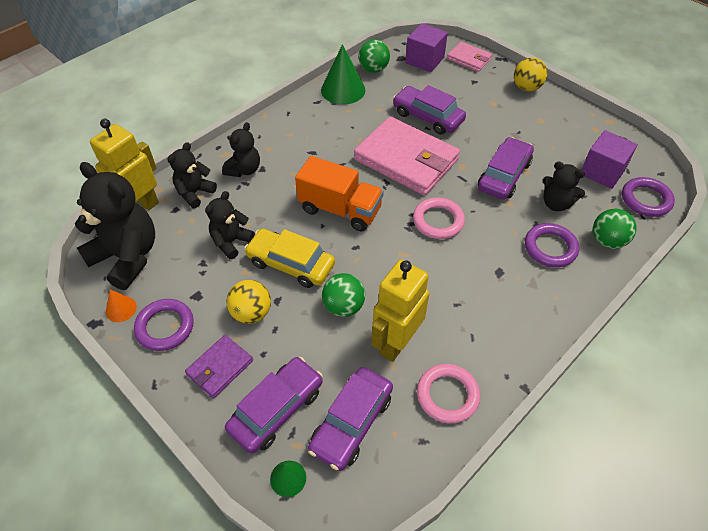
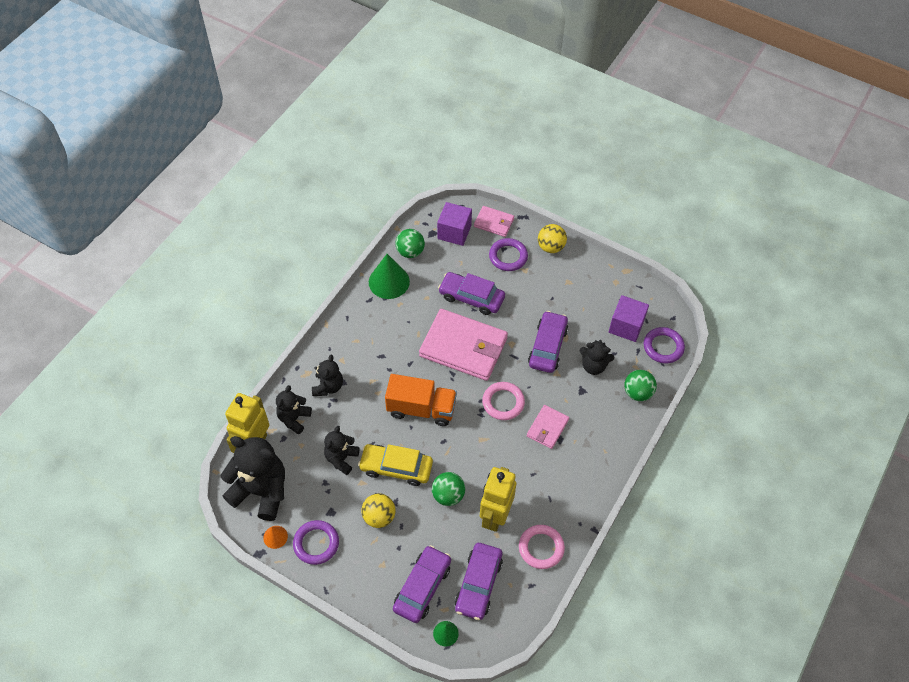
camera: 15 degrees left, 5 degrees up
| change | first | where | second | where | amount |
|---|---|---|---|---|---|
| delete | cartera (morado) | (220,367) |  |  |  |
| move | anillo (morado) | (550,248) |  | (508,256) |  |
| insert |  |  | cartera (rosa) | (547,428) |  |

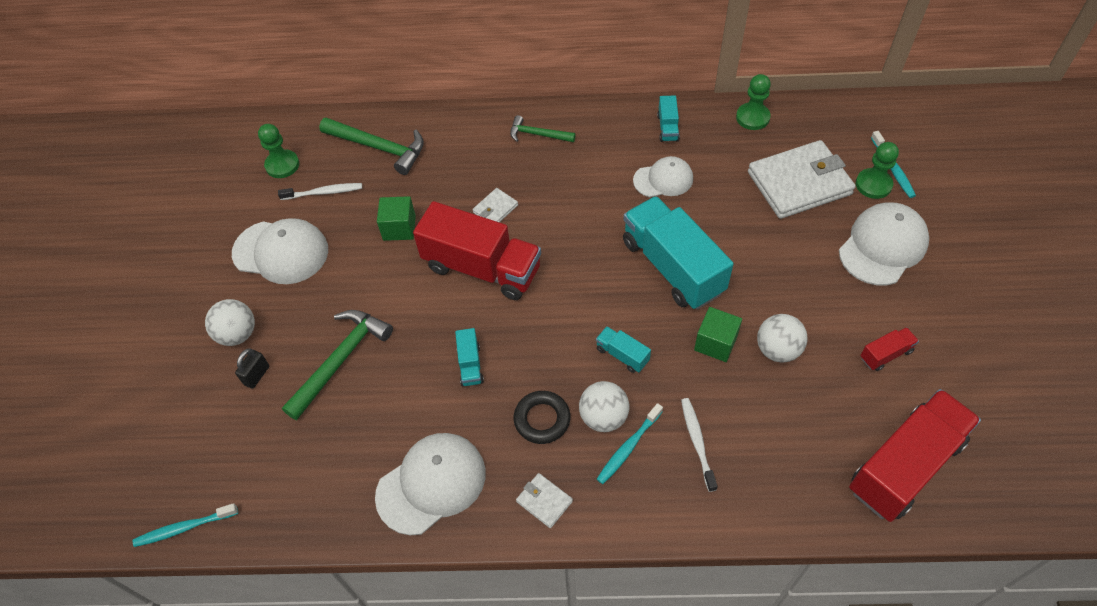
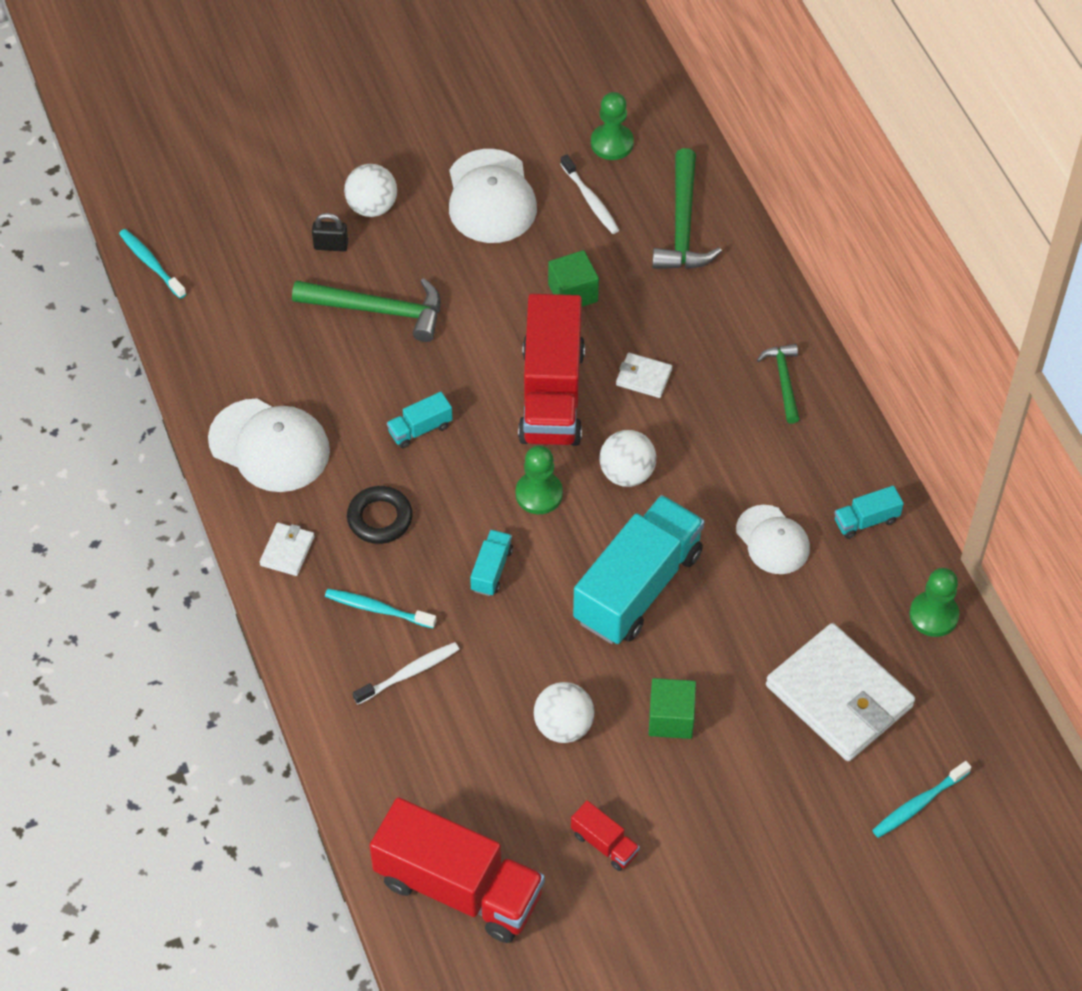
camera: 65 degrees right, 0 degrees up
| change | first | where | second | where | amount |
|---|---|---|---|---|---|
| move | pelota (blanco) | (603,417) |  | (627,473) |  |
| move | cubo (verde) | (715,343) |  | (671,718) |  |
| delete | gorra (blanco) | (883,246) |  |  |  |
| move | peón (verde) | (873,185) |  | (539,494) |  |

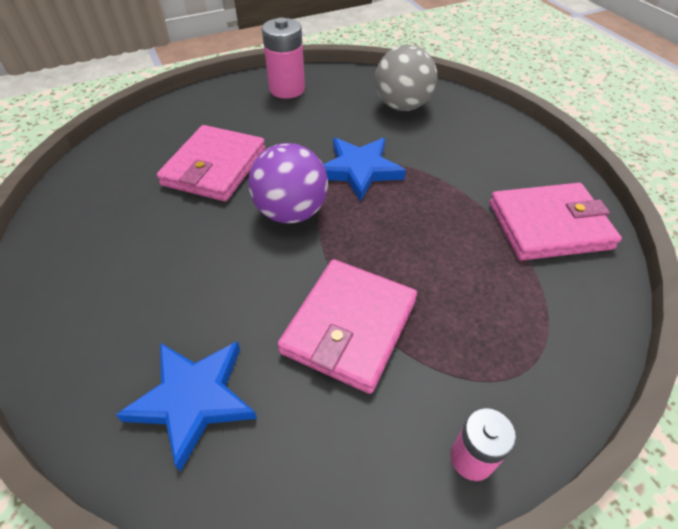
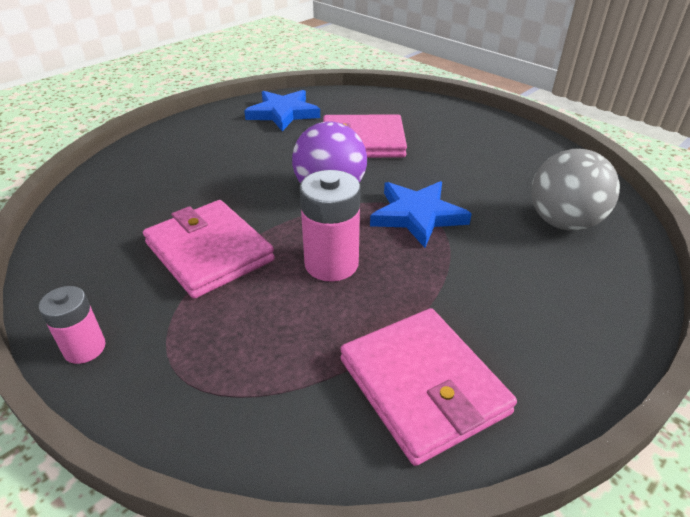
camera: 70 degrees right, 10 degrees down
| change | first | where | second | where | amount |
|---|---|---|---|---|---|
| move | estrella (azul) | (193,399) |  | (283,113) |  |
| move | pila (rosa) | (287,89) |  | (331,264) |  |
| rotate | cartera (rosa) | (350,326) |  | (209,252) | 45 degrees clockwise |

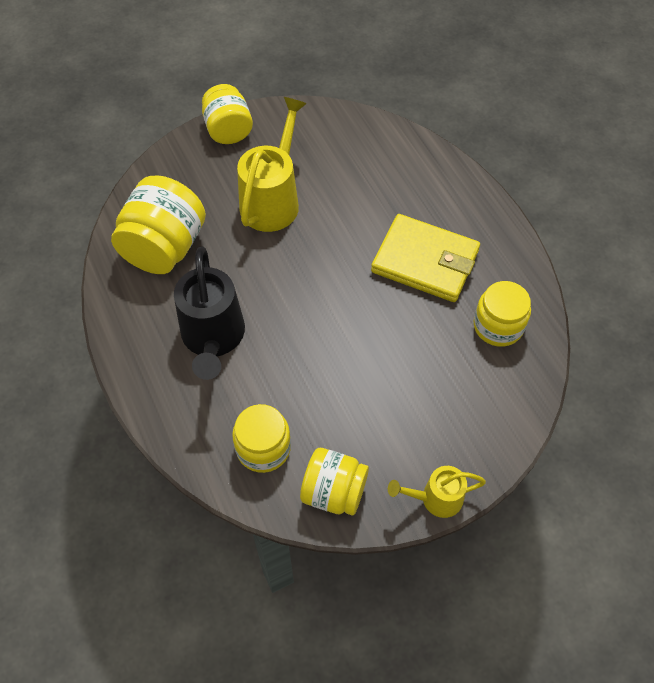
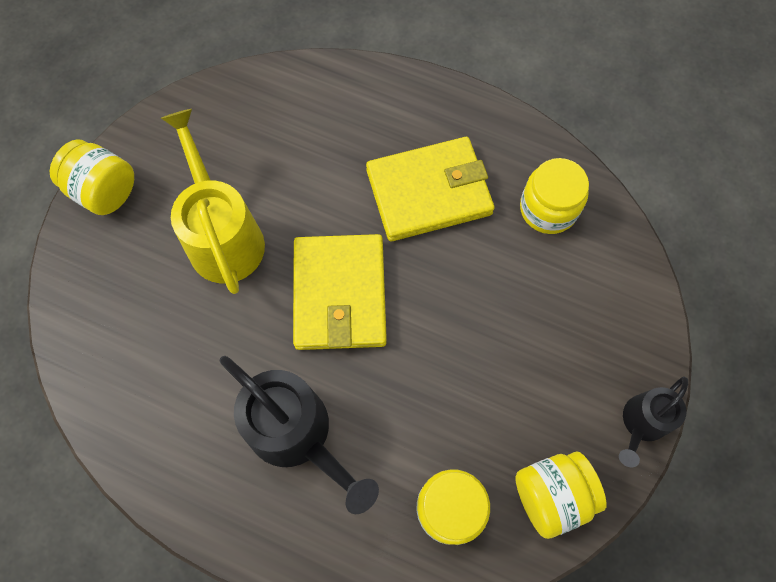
camera: 40 degrees left, 10 degrees up
| change | first | where | second | where | amount |
|---|---|---|---|---|---|
| delete | tarro (amarillo) | (164,247) |  |  |  |
| recolor | regadera (amarillo) | (435,499) | regadera (negro) | (641,424) |  |
| insert |  |  | cartera (amarillo) | (340,294) |  |

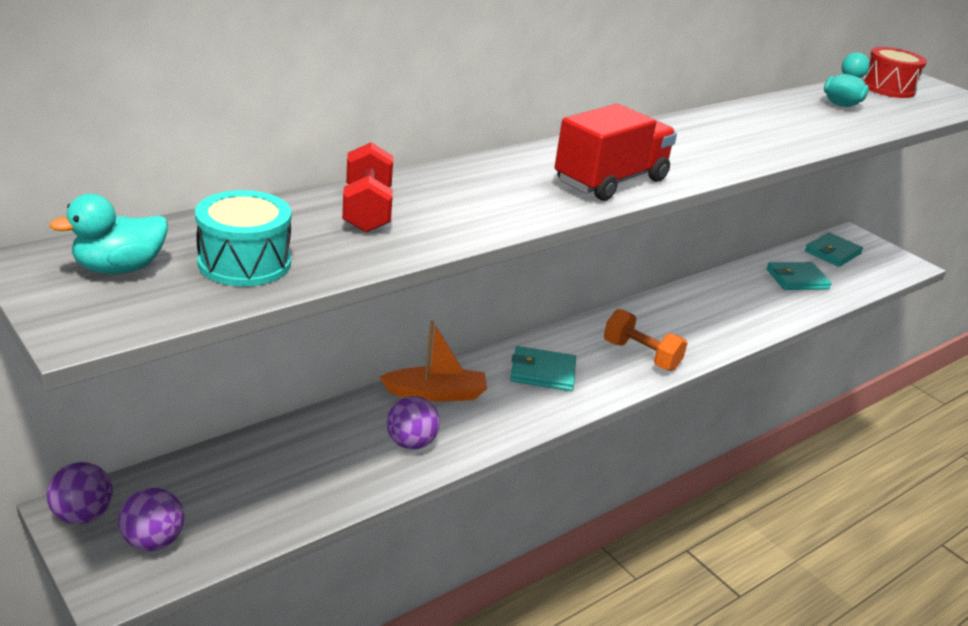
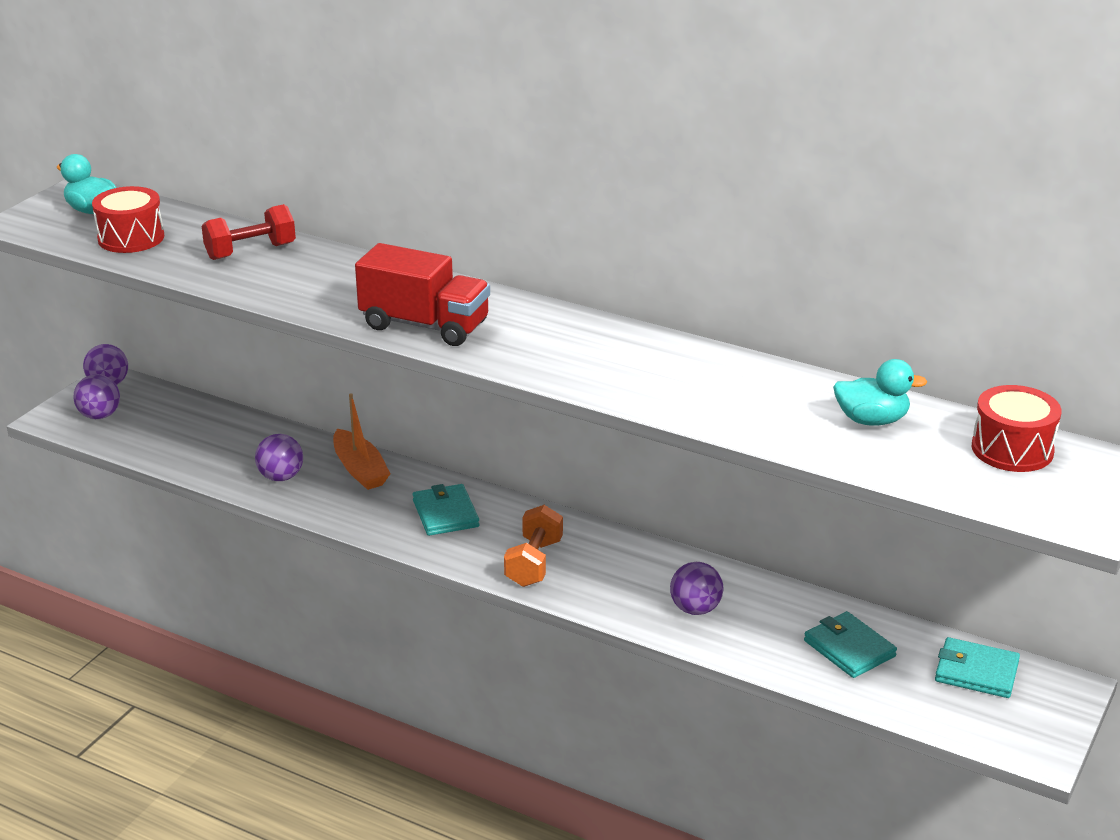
camera: 70 degrees right, 0 degrees up
| change | first | where | second | where | amount |
|---|---|---|---|---|---|
| recolor | tambor (turquesa) | (244,262) | tambor (rojo) | (131,238) |  |
| insert |  |  | pelota (morado) | (695,609) |  |

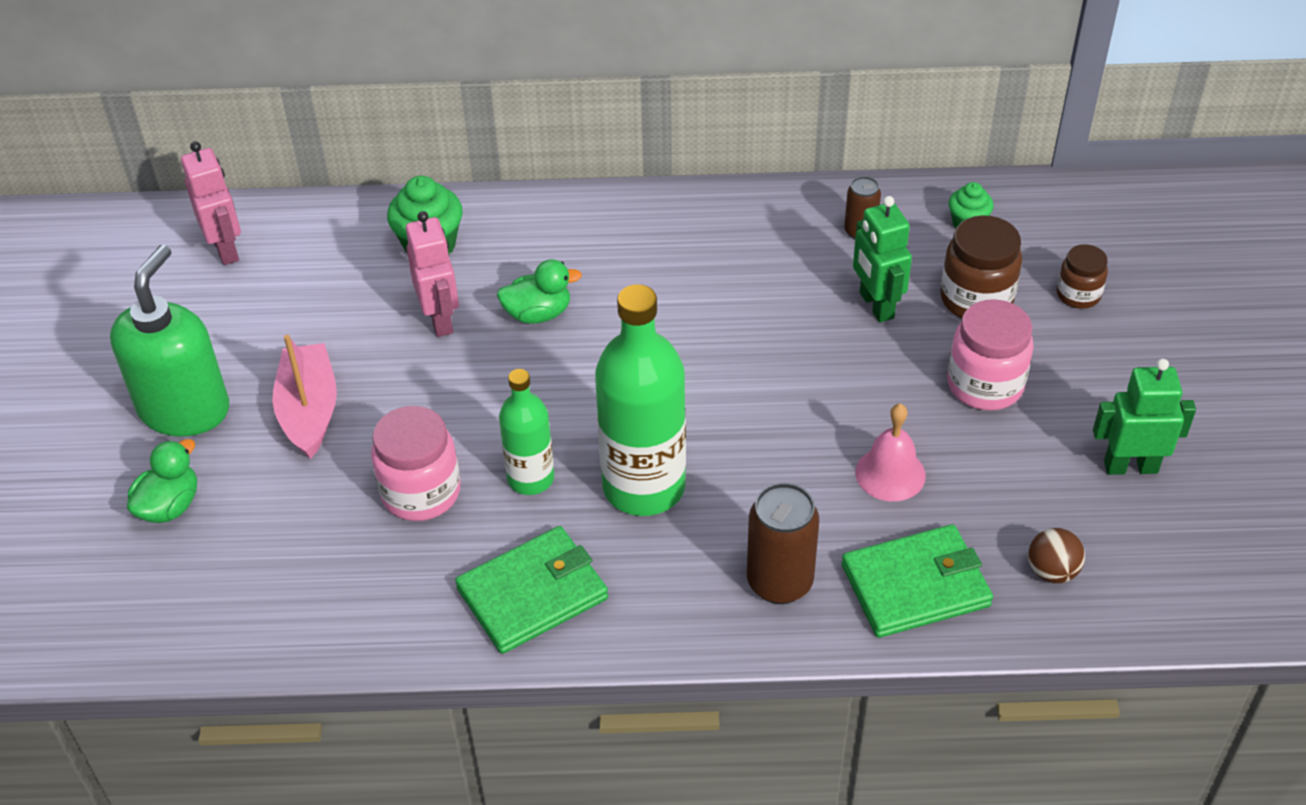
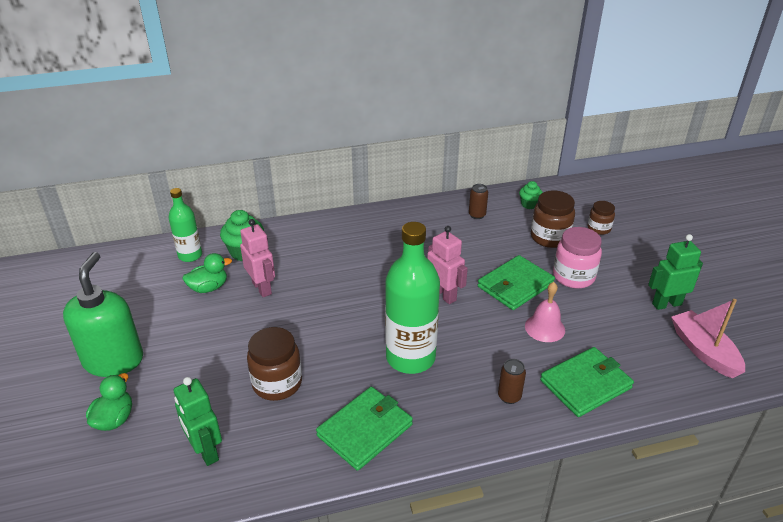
camera: 15 degrees left, 10 degrees down
| change | first | where | second | where | amount |
|---|---|---|---|---|---|
| move | robot (rosa) | (226,249) |  | (444,295) |  |
| move | barco (rosa) | (309,411) |  | (703,351) |  |
| recolor | tarro (rosa) | (421,492) | tarro (marrón) | (277,383) |  |
| move | pato (verde) | (538,314) |  | (209,288) |  |
| move | botella (verde) | (531,478) |  | (190,255) |  |
| resize | lata (marrón) | (779,582) |  | (509,396) | x0.59 |
| move | robot (verde) | (876,305) |  | (205,451) |  |
| delete | pelota (marrón) | (1052,571) |  |  |  |
| insert |  |  | cartera (verde) | (515,285) |  |

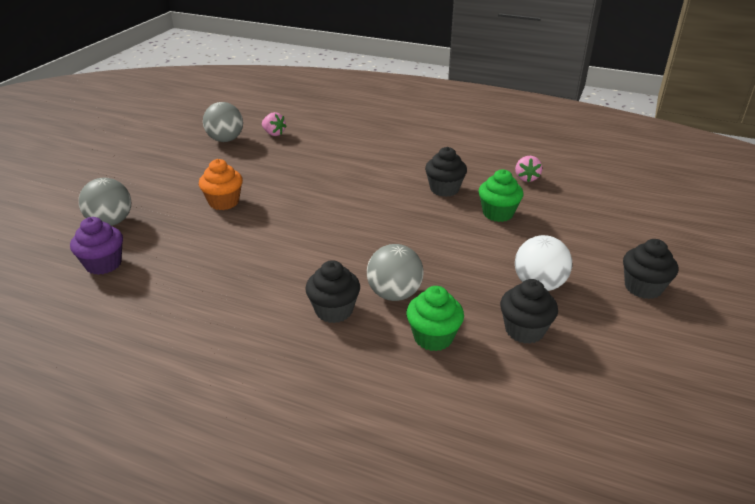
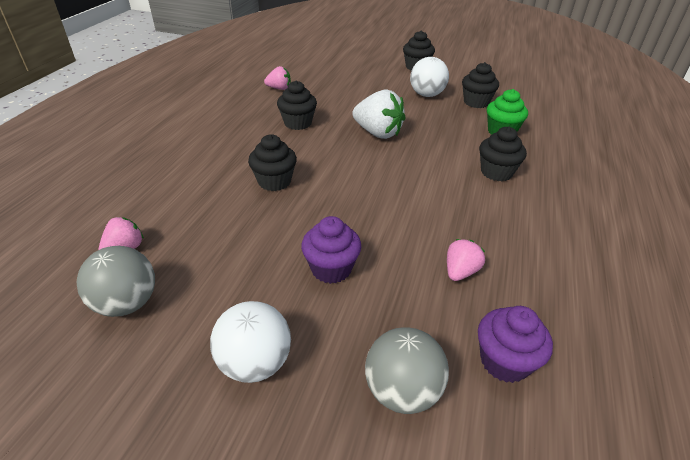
camera: 95 degrees left, 5 degrees up
| change | first | where | second | where | amount |
|---|---|---|---|---|---|
| recolor | magdalena (naranja) | (224,202) | magdalena (morado) | (331,269) |  |
| delete | pelota (gris) | (394,294) |  |  |  |
| delete | magdalena (verde) | (498,213) |  |  |  |
| insert |  |  | pelota (blanco) | (255,363) |  |
| insert |  |  | magdalena (negro) | (274,181) |  |
| insert |  |  | fresa (blanco) | (378,133) |  |
| insert |  |  | fresa (rosa) | (460,272) |  |

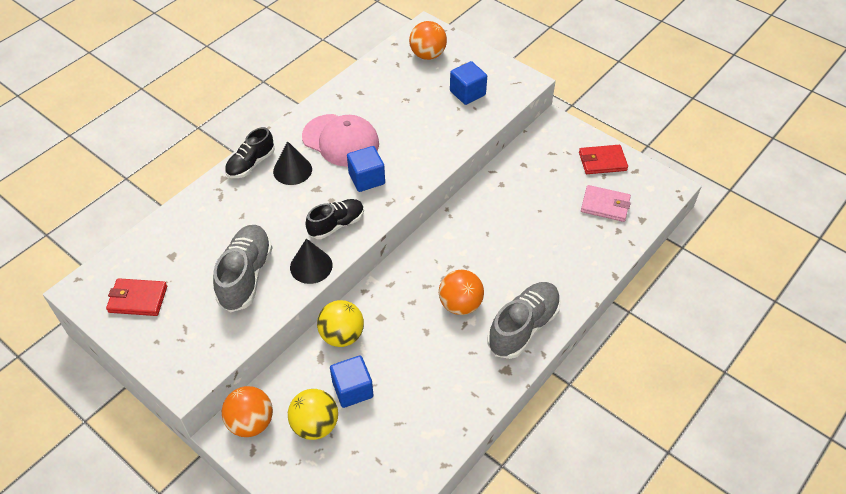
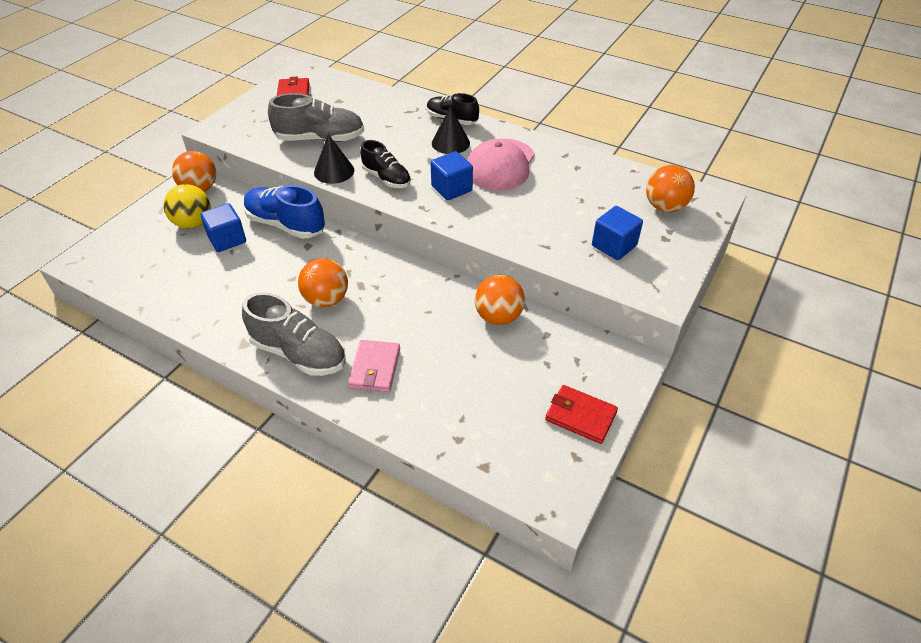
camera: 80 degrees right, 5 degrees down
| change | first | where | second | where | amount |
|---|---|---|---|---|---|
| replace | pelota (amarillo) | (342,335) | zapato (azul) | (286,224) |  |
| rotate | cartera (rojo) | (602,161) |  | (580,416) | 45 degrees counterclockwise |
| move | cartera (rosa) | (605,205) |  | (375,368) |  |
| insert |  |  | pelota (naranja) | (498,317) |  |

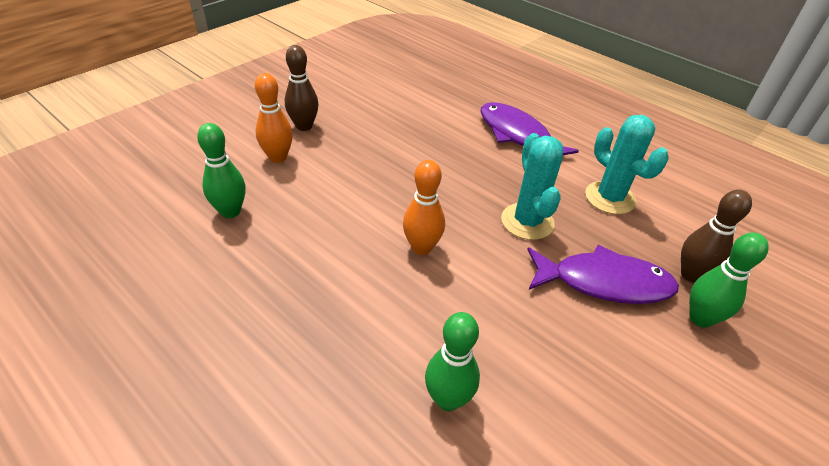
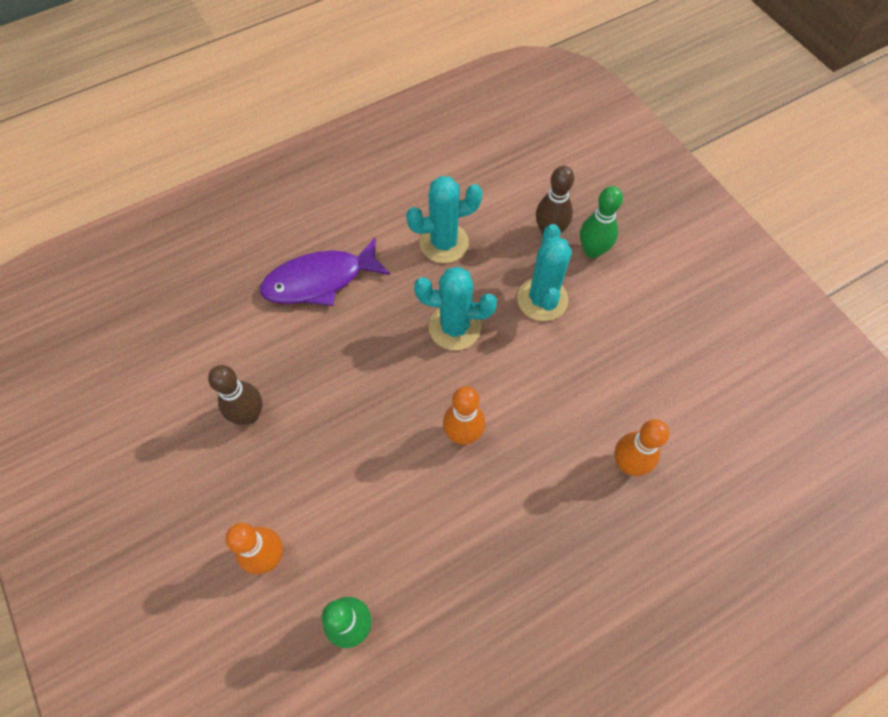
camera: 70 degrees left, 20 degrees up
| change | first | where | second | where | amount |
|---|---|---|---|---|---|
| move | bolo (marrón) | (304,126) |  | (249,414) |  |
| recolor | bolo (verde) | (448,399) | bolo (naranja) | (628,463) |  |
| replace | pez (morado) | (604,282) | cactus (turquesa) | (542,299) |  |

